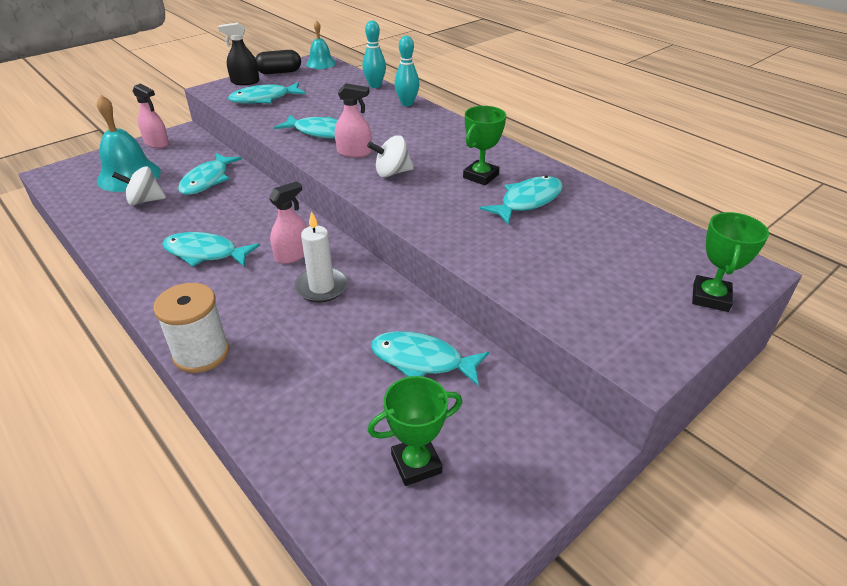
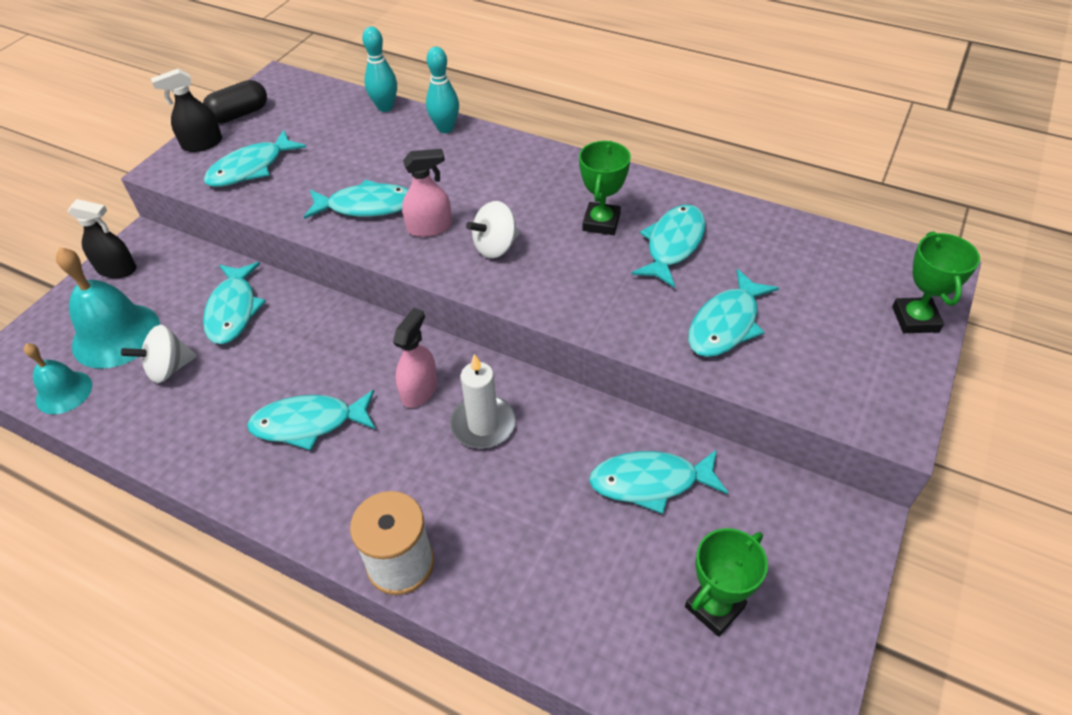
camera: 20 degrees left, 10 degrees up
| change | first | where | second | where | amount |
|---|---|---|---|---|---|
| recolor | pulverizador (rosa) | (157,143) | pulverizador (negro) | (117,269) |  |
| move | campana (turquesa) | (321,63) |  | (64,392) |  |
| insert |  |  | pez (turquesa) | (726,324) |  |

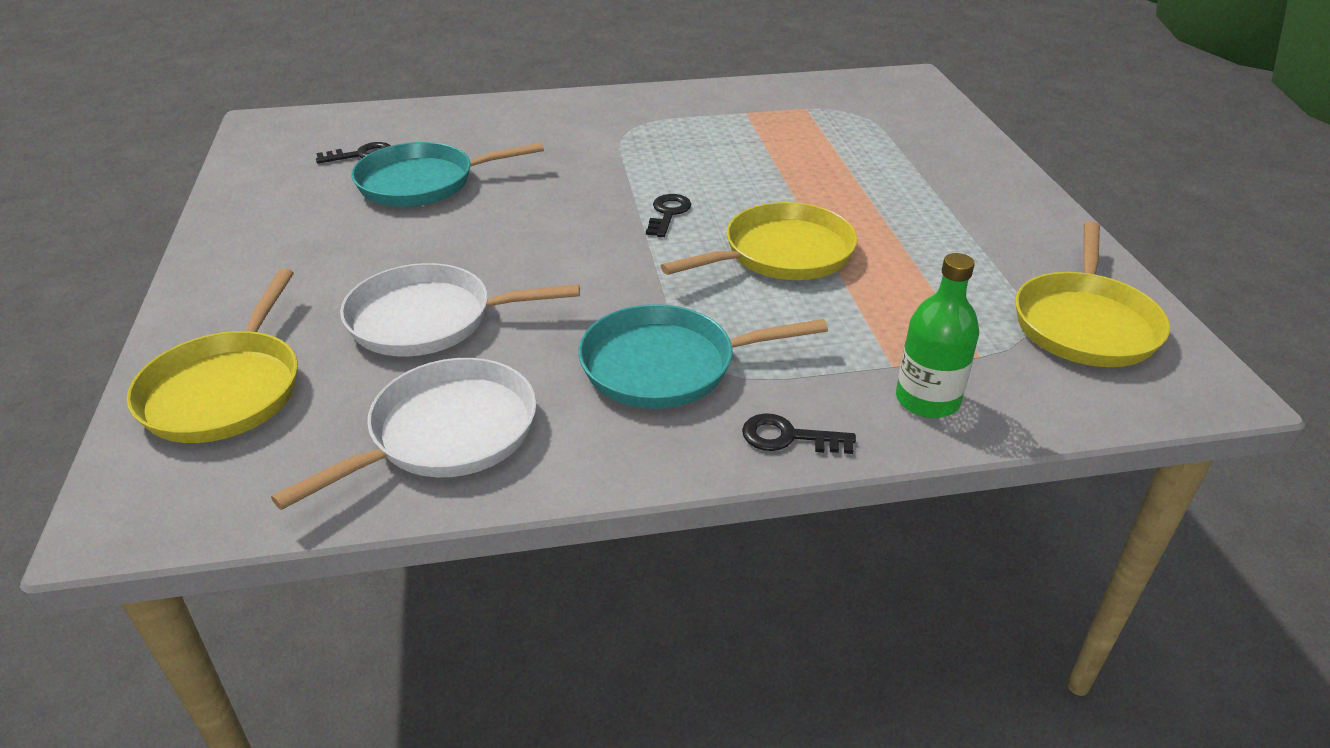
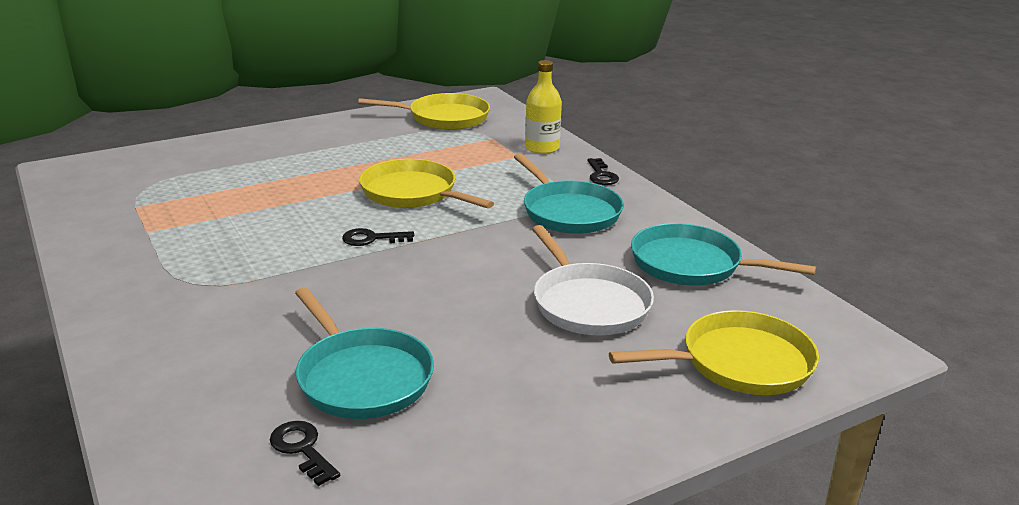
camera: 110 degrees left, 10 degrees down
| change | first | where | second | where | amount |
|---|---|---|---|---|---|
| recolor | sartén (blanco) | (446,433) | sartén (turquesa) | (691,264) |  |
| recolor | botella (verde) | (927,400) | botella (amarillo) | (542,148) |  |

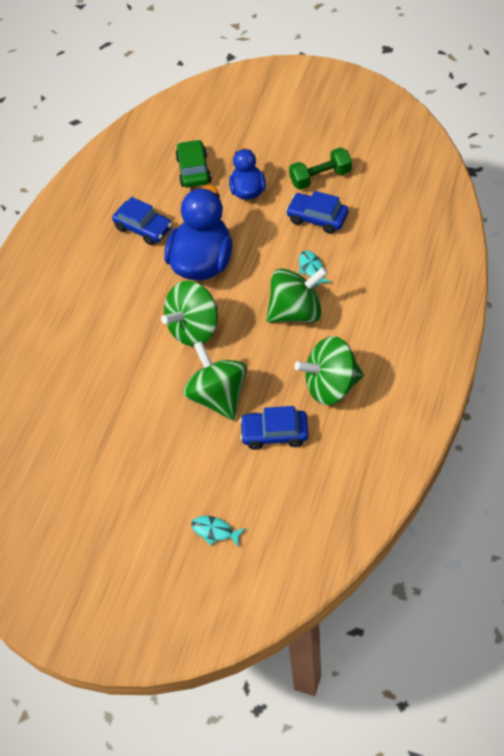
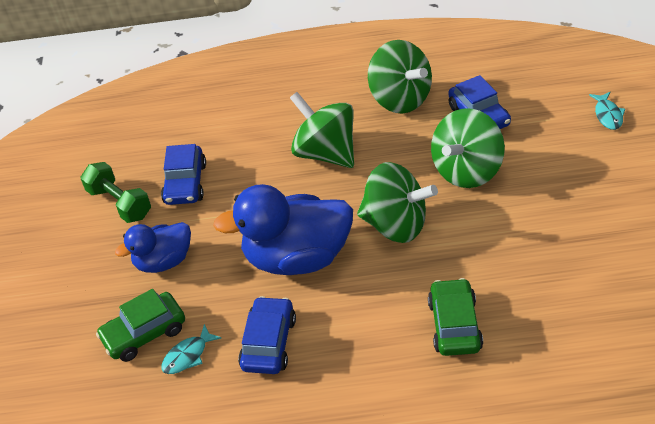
camera: 115 degrees left, 10 degrees down
| change | first | where | second | where | amount |
|---|---|---|---|---|---|
| move | pez (turquesa) | (311,268) |  | (188,356) |  |
| insert |  |  | coche (verde) | (454,325) |  |

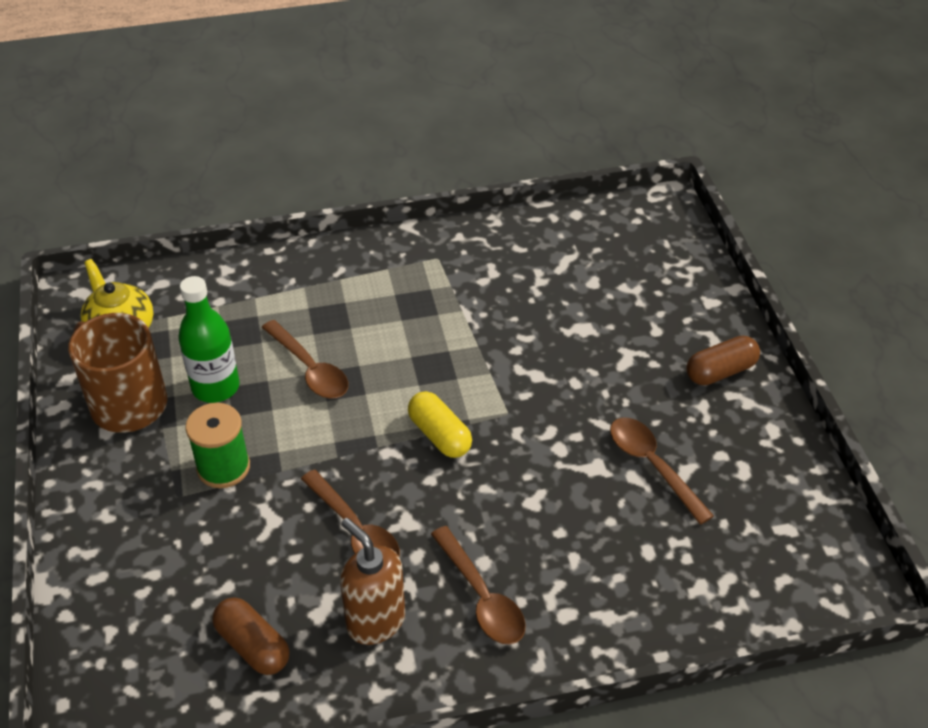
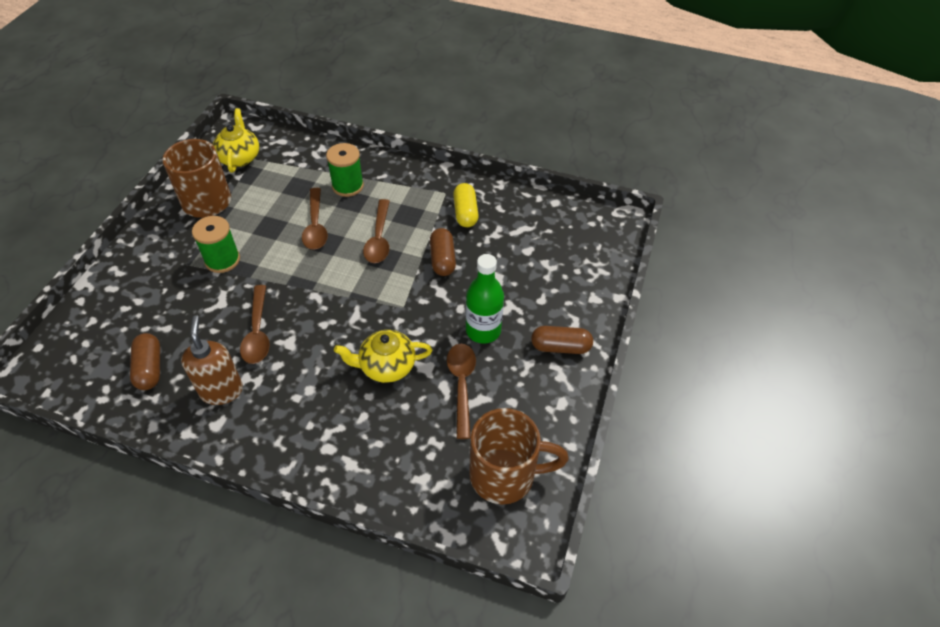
camera: 30 degrees right, 5 degrees up
| change | first | where | second | where | amount |
|---|---|---|---|---|---|
| move | botella (verde) | (215,387) |  | (483,330) |  |
| move | cápsula (amarillo) | (439,435) |  | (465,213) |  |
| move | cuchara (marrón) | (481,596) |  | (379,238) |  |
| insert |  |  | carrete (verde) | (348,186) |  |
| insert |  |  | tetera (amarillo) | (386,366) |  |
| insert |  |  | cápsula (marrón) | (442,259) |  |
| insert |  |  | taza (marrón) | (505,475) |  |

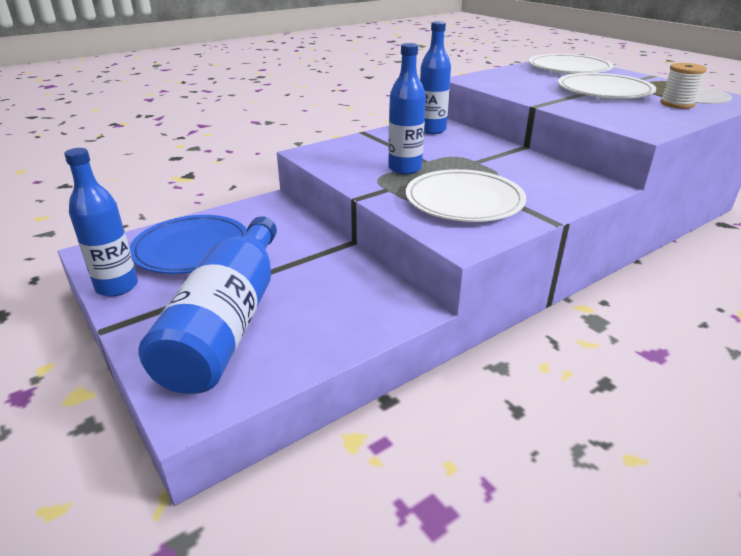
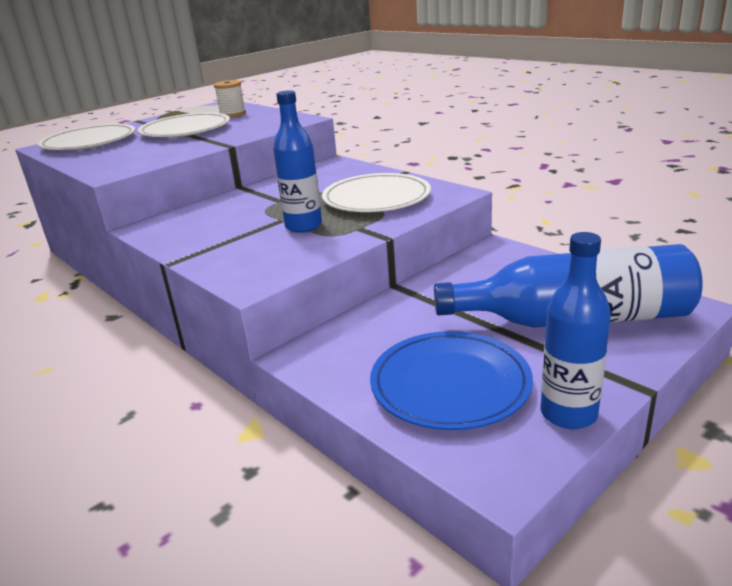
camera: 95 degrees left, 5 degrees down
| change | first | where | second | where | amount |
|---|---|---|---|---|---|
| delete | botella (azul) | (431,130) |  |  |  |

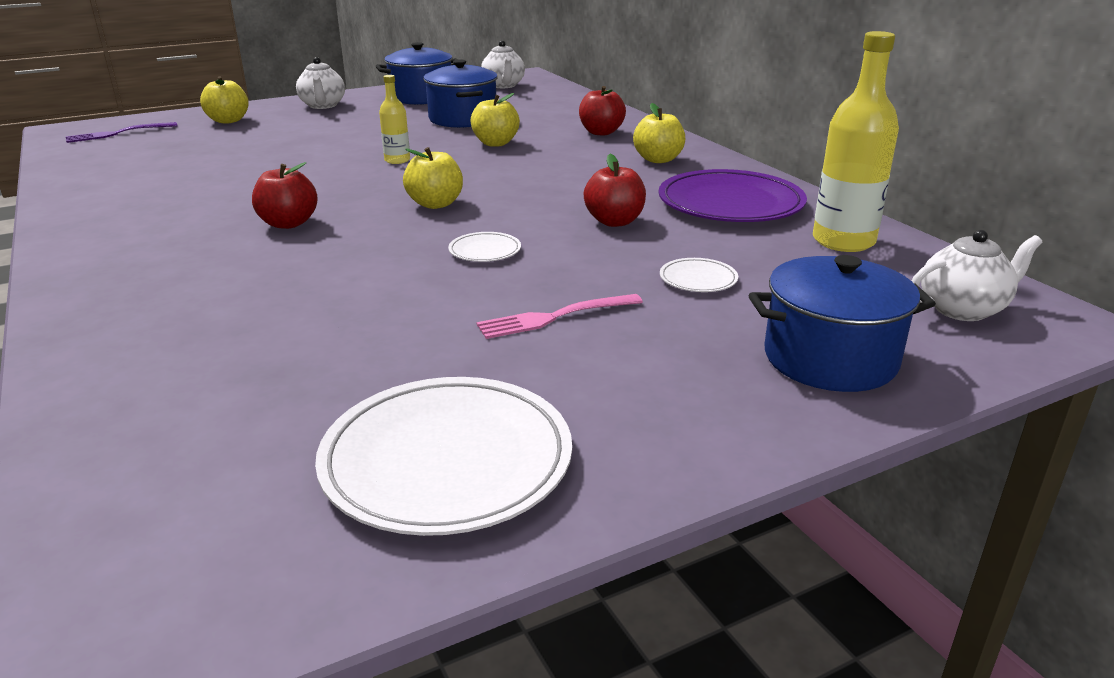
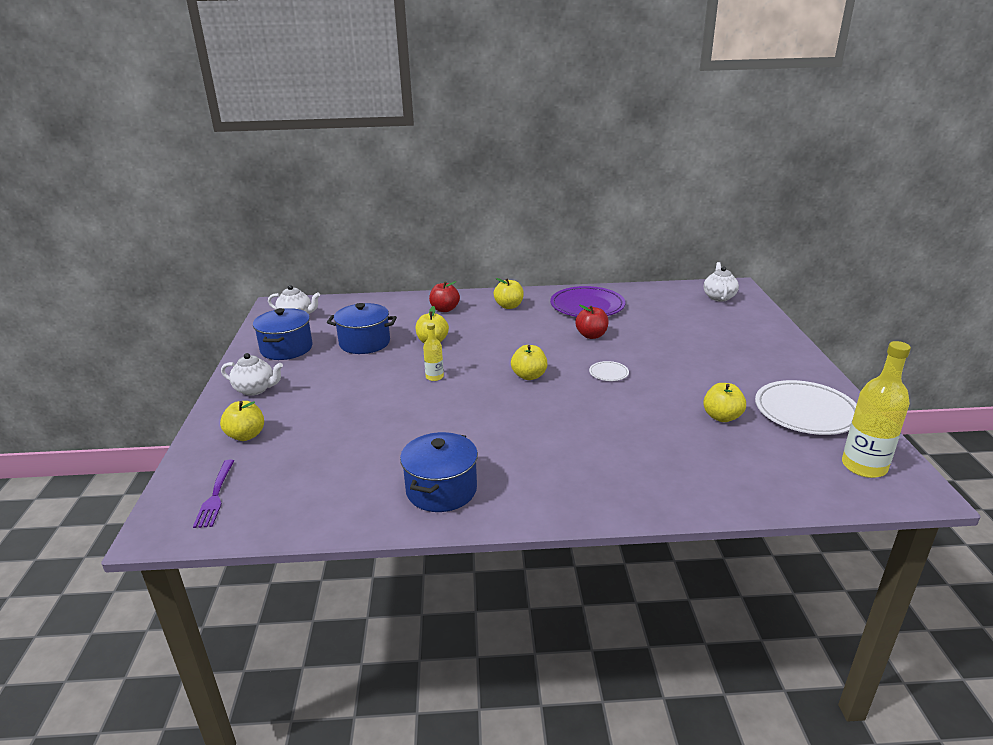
camera: 65 degrees left, 0 degrees up
| change | first | where | second | where | amount |
|---|---|---|---|---|---|
| delete | manzana (rojo) | (288,223) |  |  |  |
| delete | tenedor (rosa) | (555,317) |  |  |  |
| delete | plato (blanco) | (698,279) |  |  |  |
| move | olla (azul) | (830,358) |  | (441,490) |  |
| move | botella (amarillo) | (843,241) |  | (864,466) |  |
| insert |  |  | manzana (amarillo) | (722,417) |  |

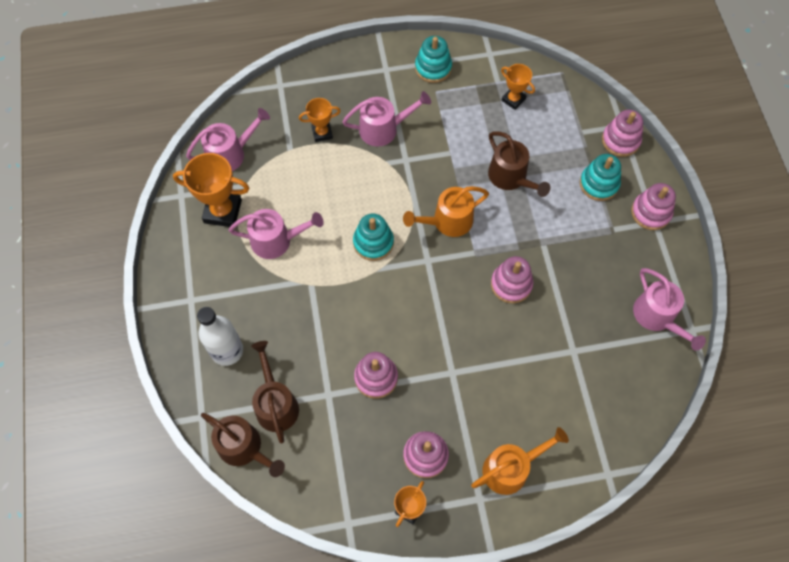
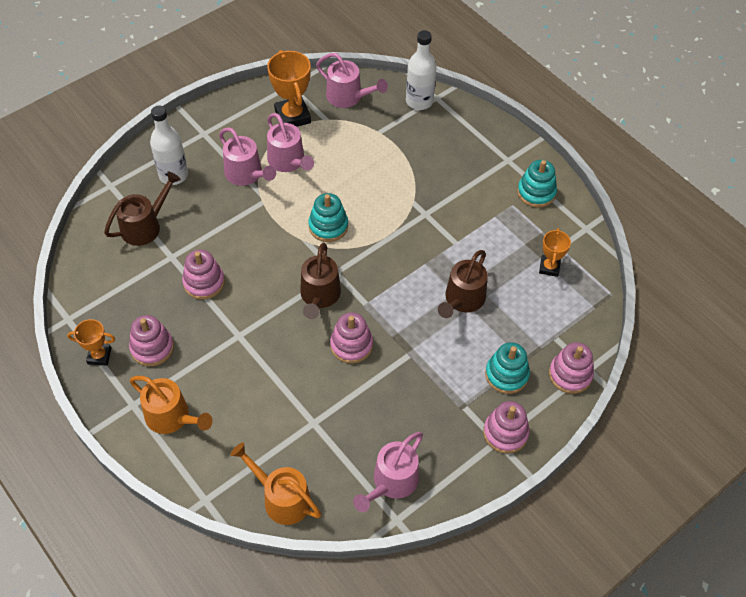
camera: 60 degrees right, 10 degrees down
| change | first | where | second | where | amount |
|---|---|---|---|---|---|
| move | regadera (marrón) | (244,448) |  | (319,296) |  |
| delete | trofeo (naranja) | (322,133) |  |  |  |
| move | regadera (rosa) | (383,129) |  | (246,174) |  |
| move | regadera (naranja) | (448,221) |  | (282,498) |  |
| insert |  |  | botella (blanco) | (419,101) |  |

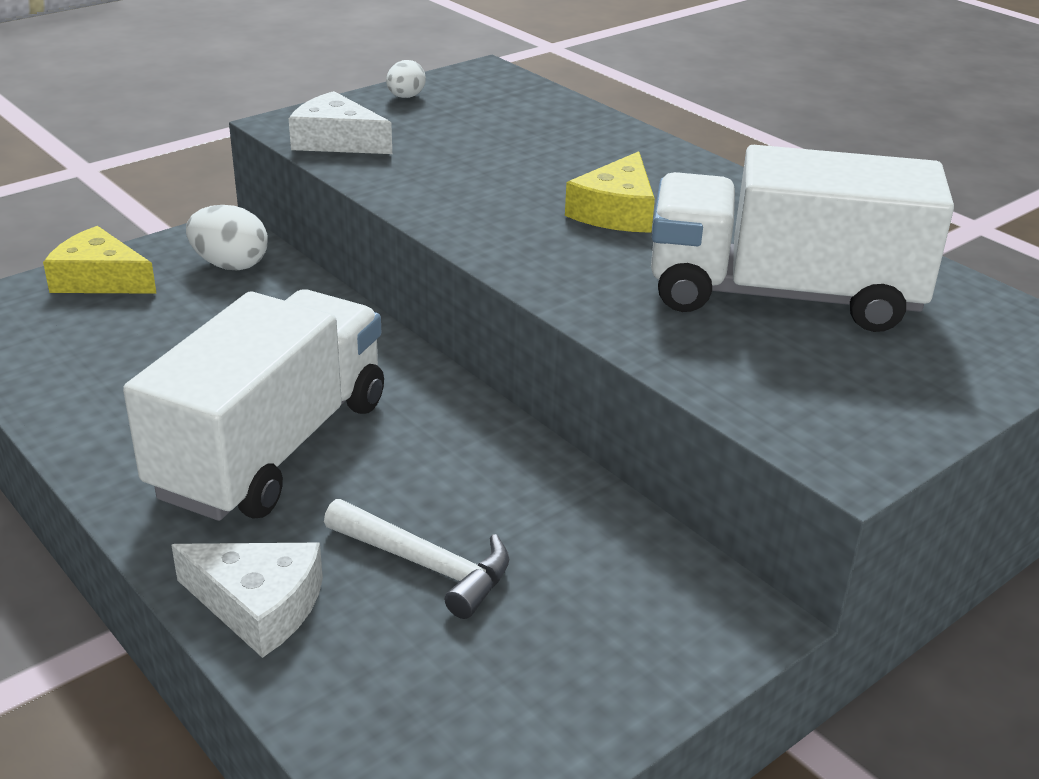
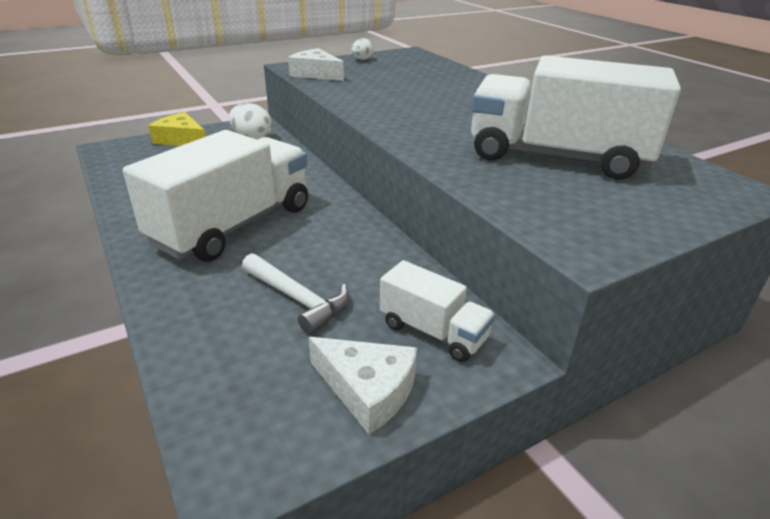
camera: 10 degrees right, 0 degrees up
| change | first | where | second | where | amount |
|---|---|---|---|---|---|
| move | queso (blanco) | (258,605) |  | (367,389) |  |
| delete | queso (amarillo) | (616,211) |  |  |  |
| insert |  |  | camión (blanco) | (433,331) |  |

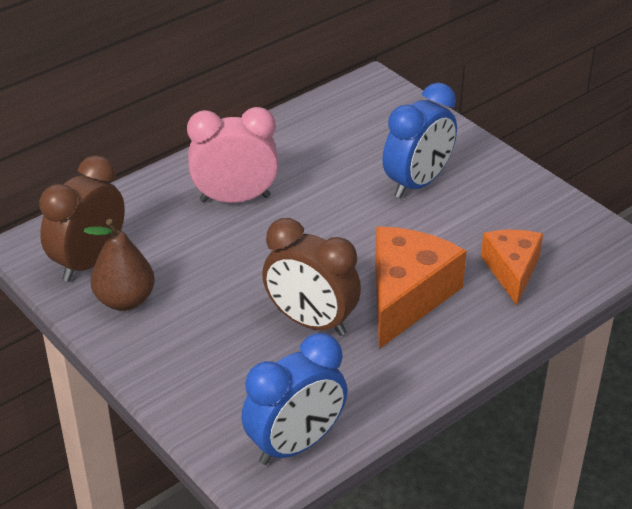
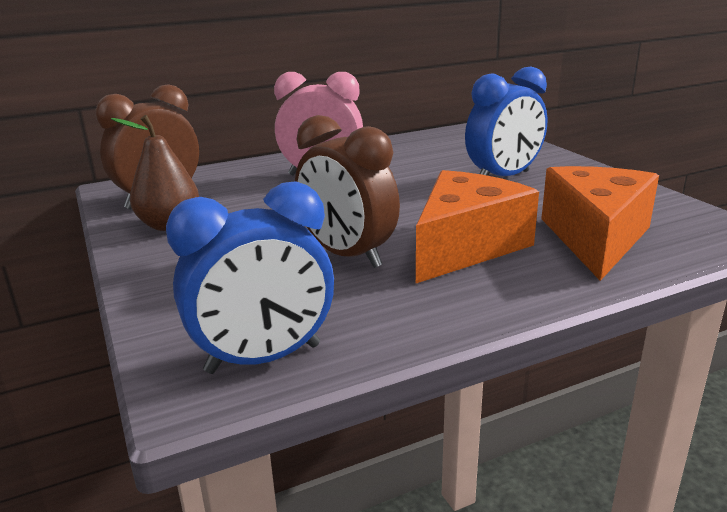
camera: 15 degrees right, 15 degrees down
| change | first | where | second | where | amount |
|---|---|---|---|---|---|
| resize | queso (naranja) | (512,270) |  | (596,238) | x1.56 |

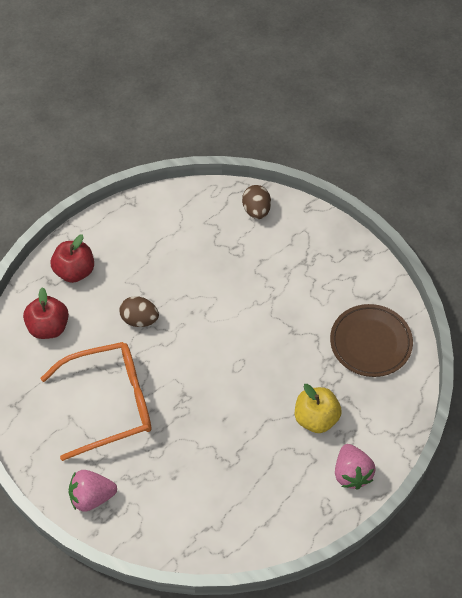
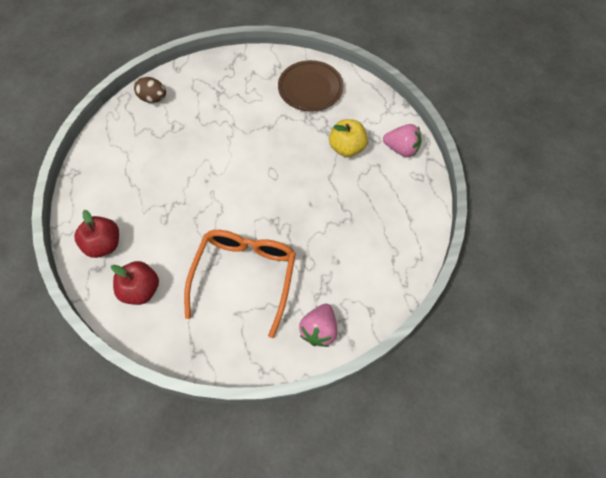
camera: 60 degrees left, 5 degrees up
| change | first | where | second | where | amount |
|---|---|---|---|---|---|
| delete | huevo (marrón) | (139,319) |  |  |  |

